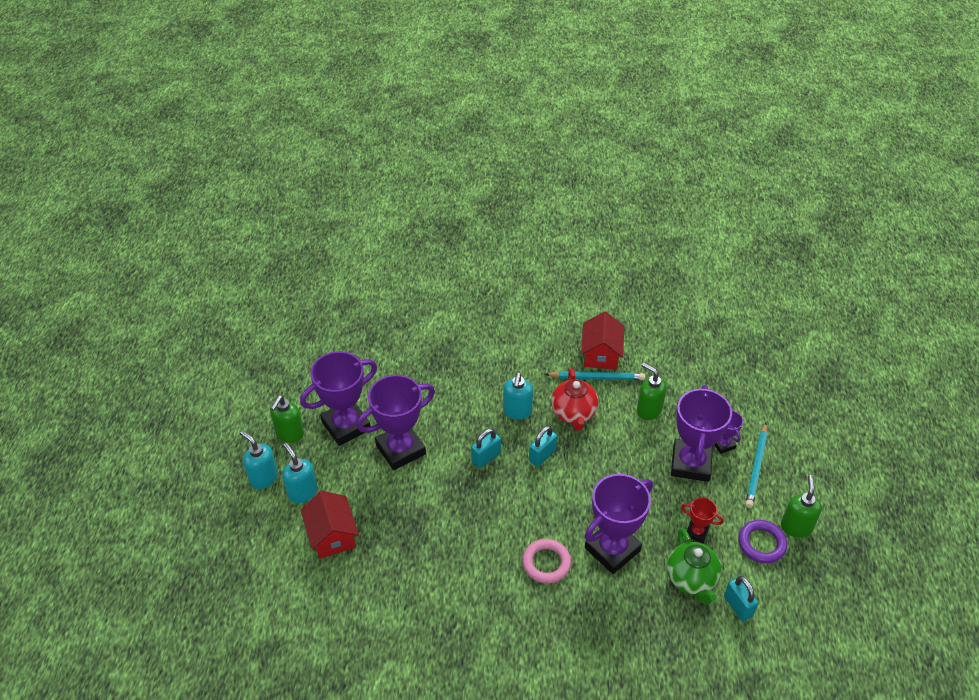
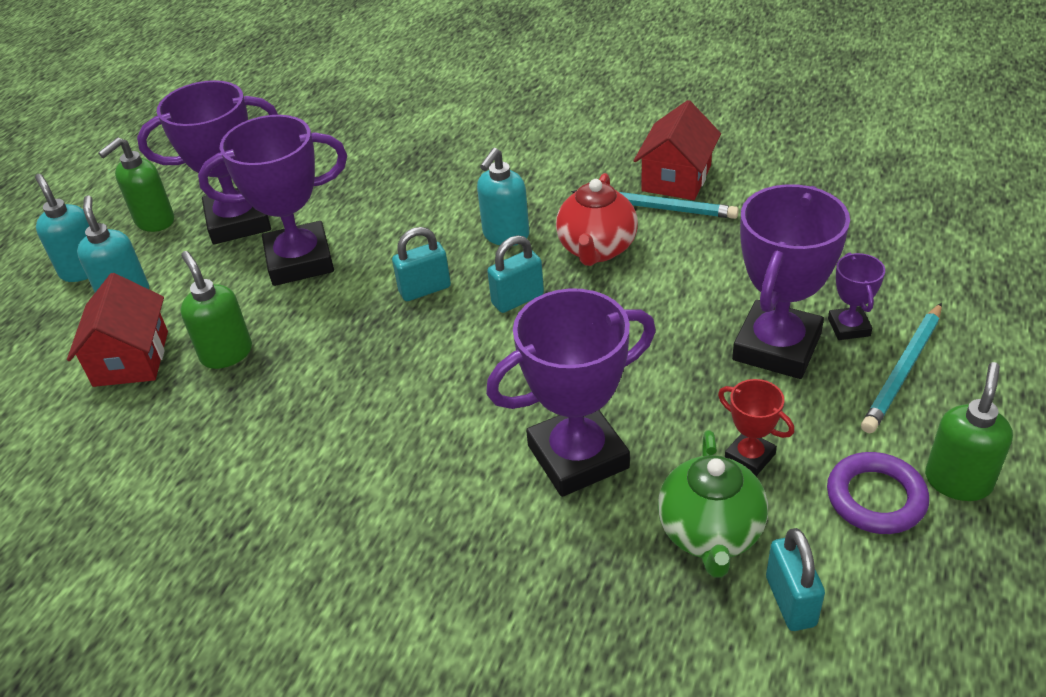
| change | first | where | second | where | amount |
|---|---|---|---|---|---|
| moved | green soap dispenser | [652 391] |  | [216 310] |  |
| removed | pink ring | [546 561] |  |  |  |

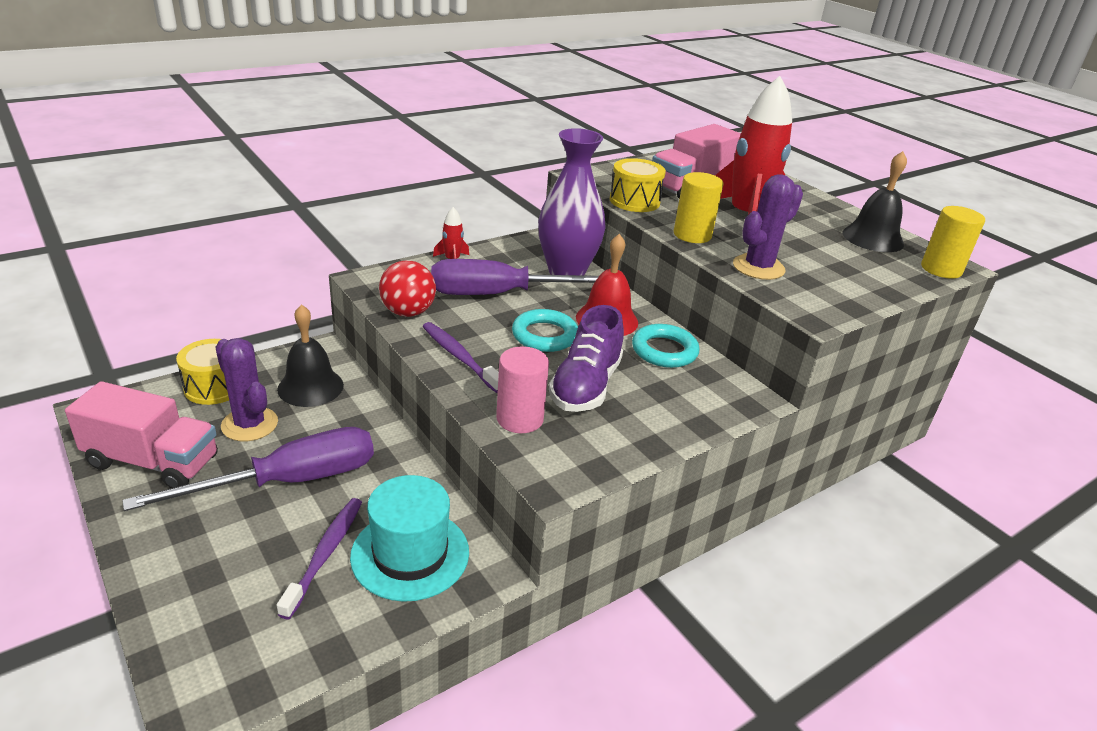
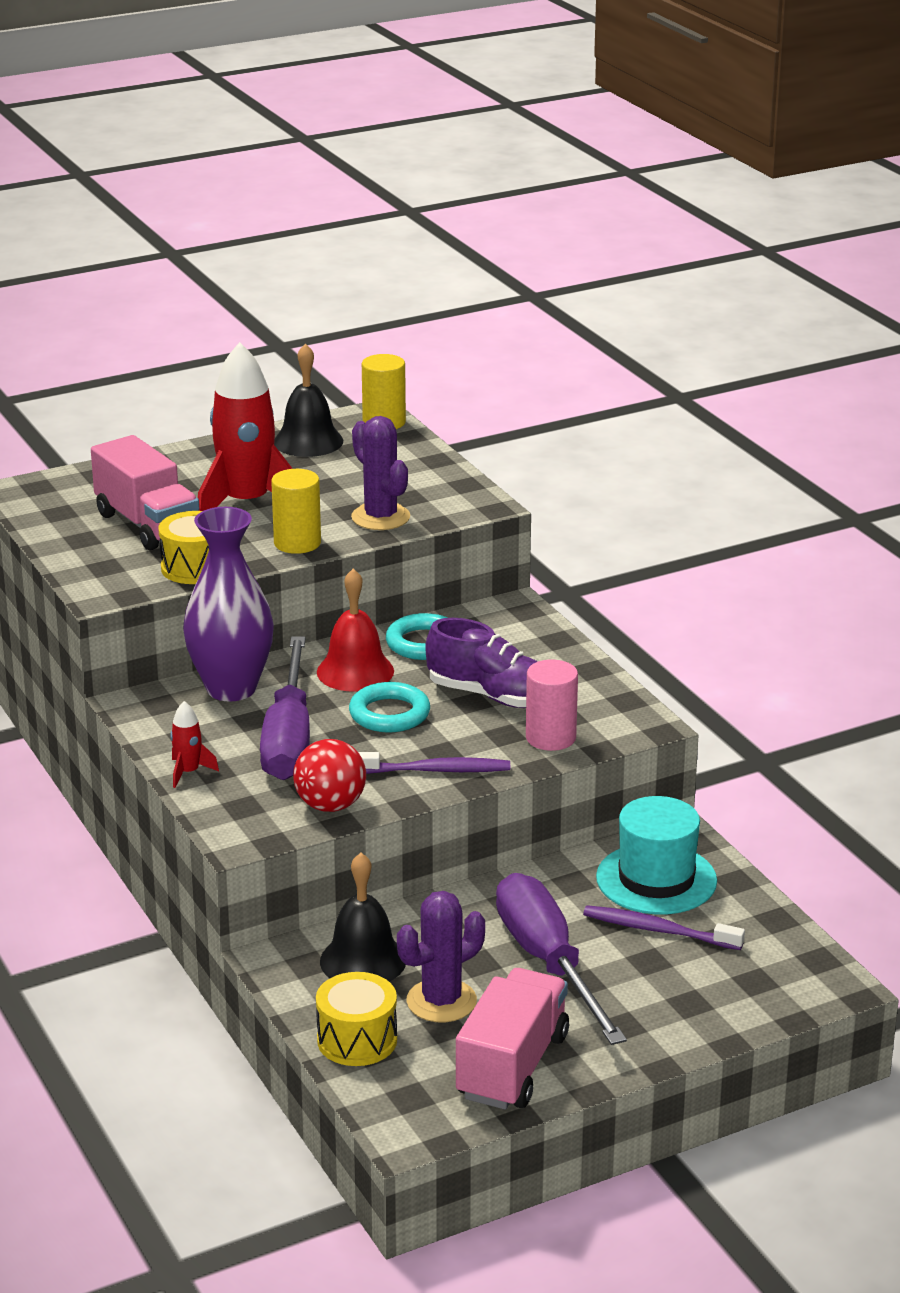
| change | first | where | second | where | amount |
|---|---|---|---|---|---|
| turned | purple toothbrush | [460 357] |  | [434 763] | 150 degrees counterclockwise |

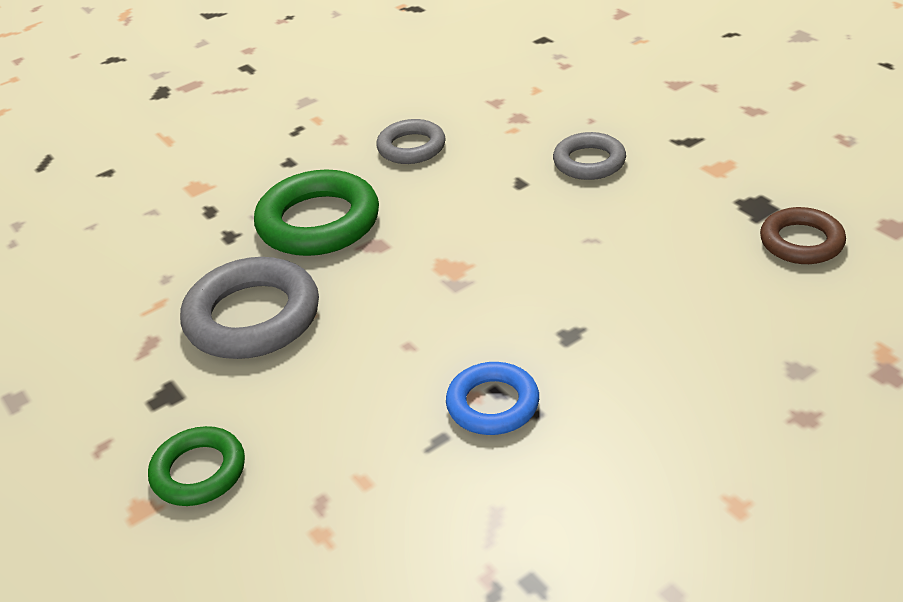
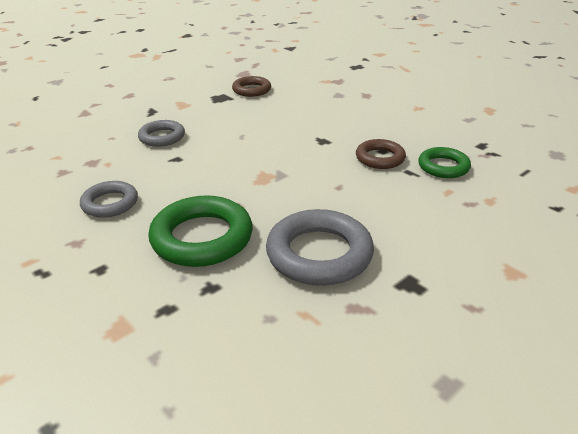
| change | first | where | second | where | amount |
|---|---|---|---|---|---|
| recoloured | blue ring | [492 398] | brown ring | [381 154] |  |
| moved | green ring | [196 466] |  | [444 162] |  |

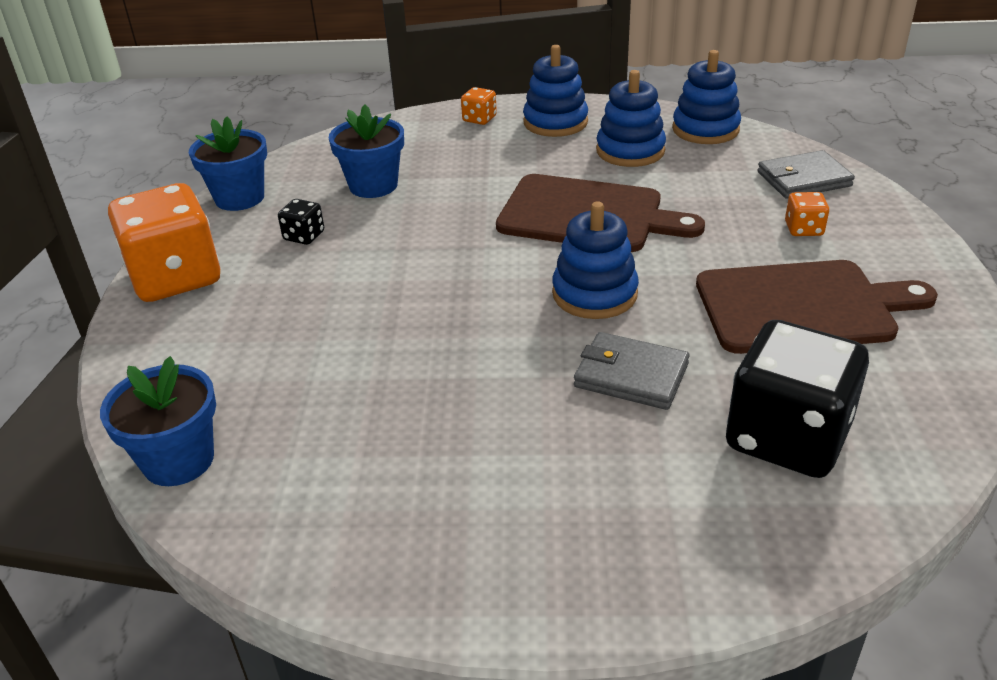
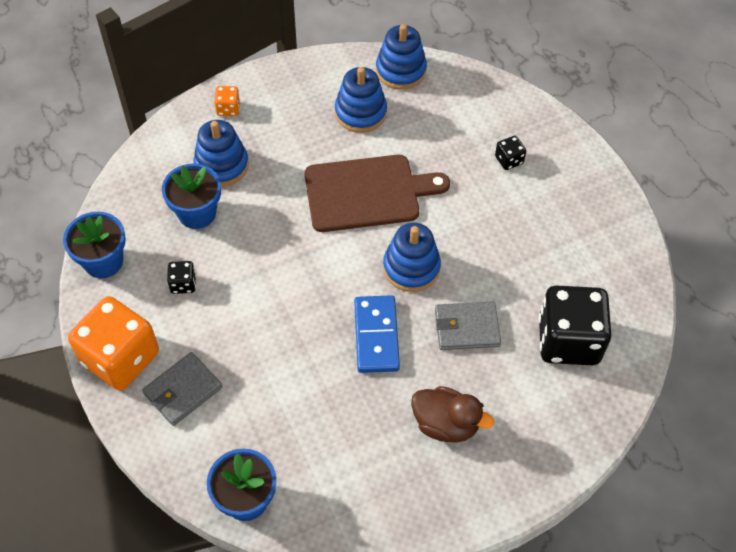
| change | first | where | second | where | amount |
|---|---|---|---|---|---|
| moved | blue stacking toy | [555 91] |  | [221 153] |  |
| moved | grey wallet | [806 174] |  | [182 389] |  |
| recoloured | orange dice | [807 214] | black dice | [510 153] |  |
| removed | brown cutting board | [817 307] |  |  |  |
| added |  |  | blue domino | [377 334] |  |
| added |  |  | brown duck | [452 414] |  |

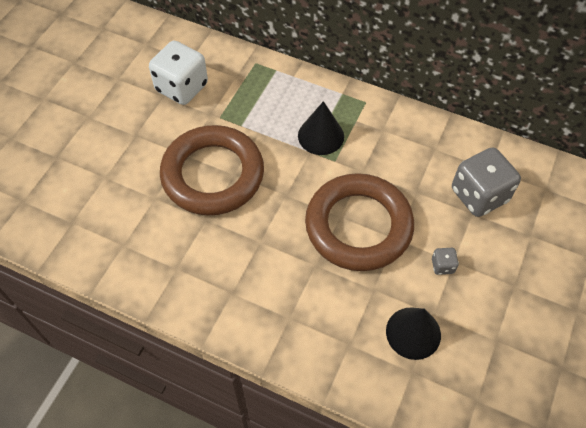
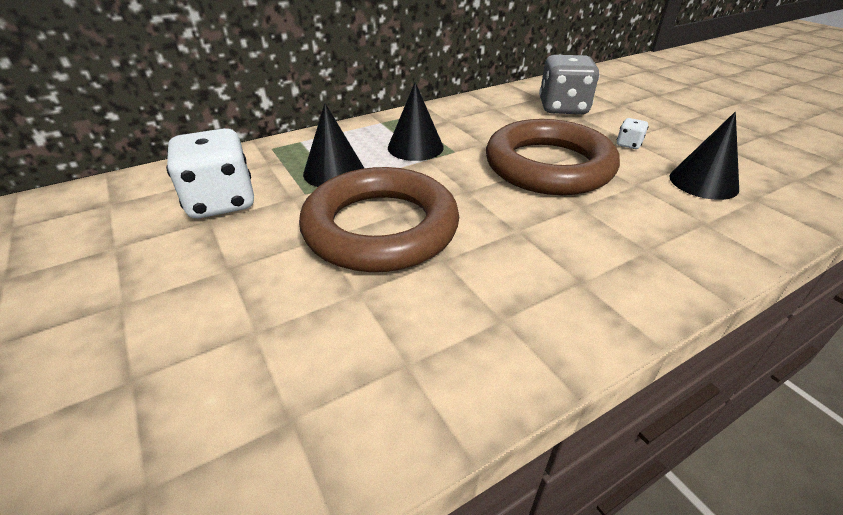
| change | first | where | second | where | amount |
|---|---|---|---|---|---|
| recoloured | grey dice | [445 261] | white dice | [632 133] |  |
| added |  |  | black cone | [333 145] |  |

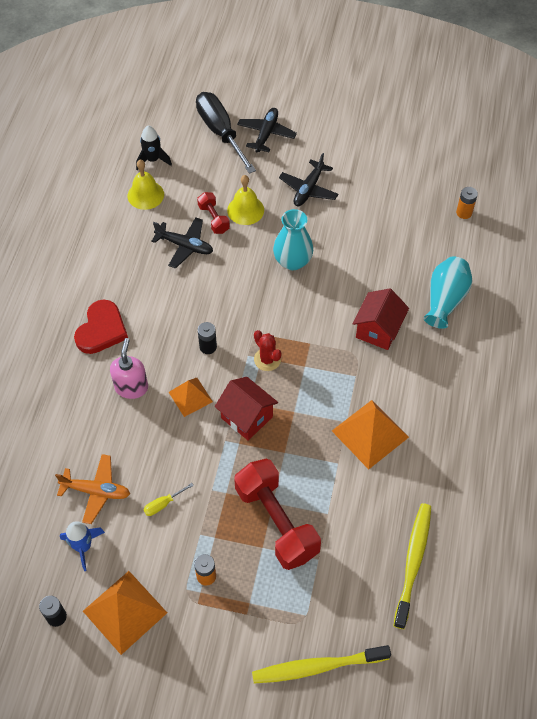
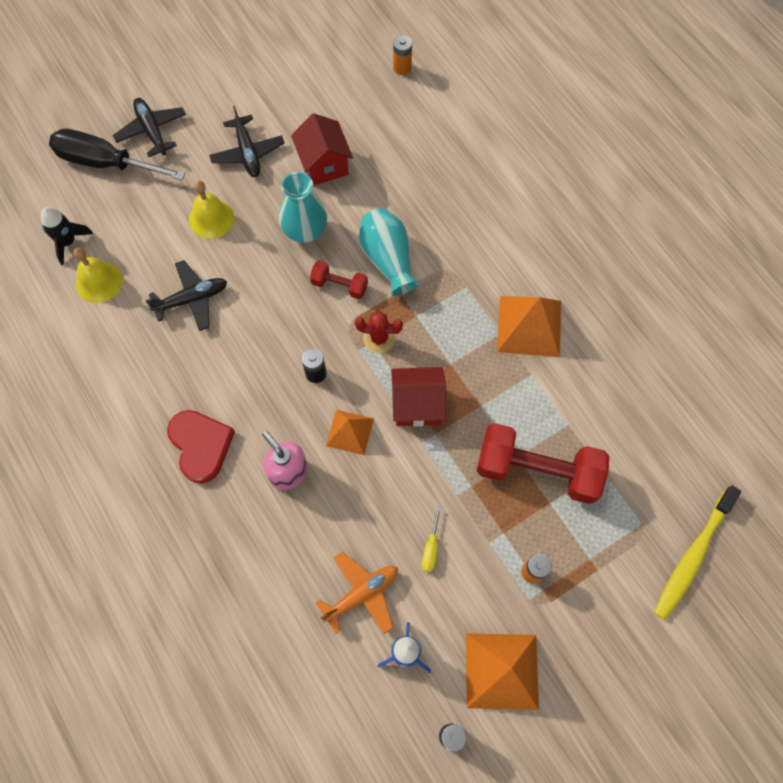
| change | first | where | second | where | amount |
|---|---|---|---|---|---|
| moved | red dumbbell | [213 213] |  | [339 280] |  |
| moved | turquoise vase | [448 292] |  | [389 252] |  |
| moved | red house | [380 319] |  | [322 149] |  |
| removed | yellow toothbrush | [412 566] |  |  |  |

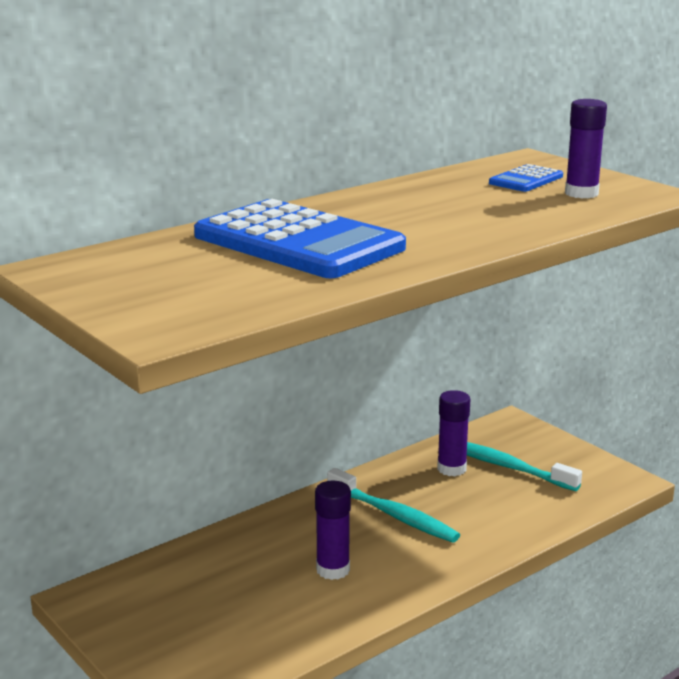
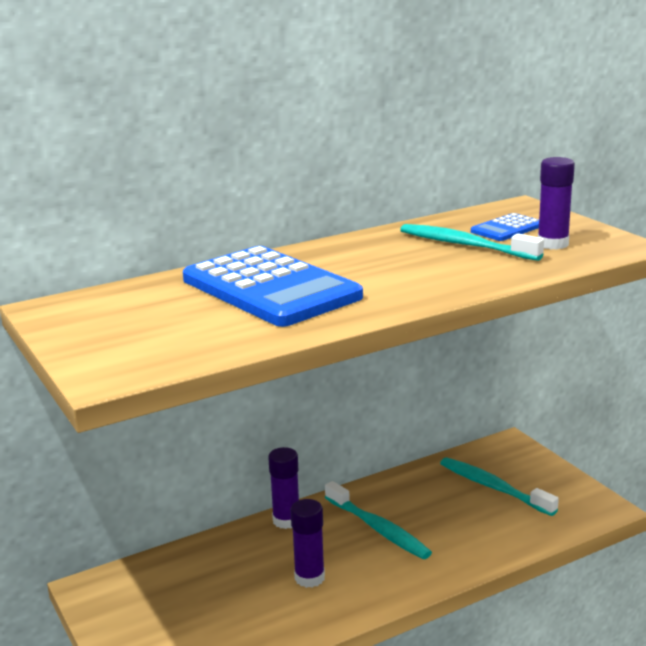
| change | first | where | second | where | amount |
|---|---|---|---|---|---|
| moved | purple glue stick | [453 433] |  | [283 488] |  |
| added |  |  | turquoise toothbrush | [472 242] |  |

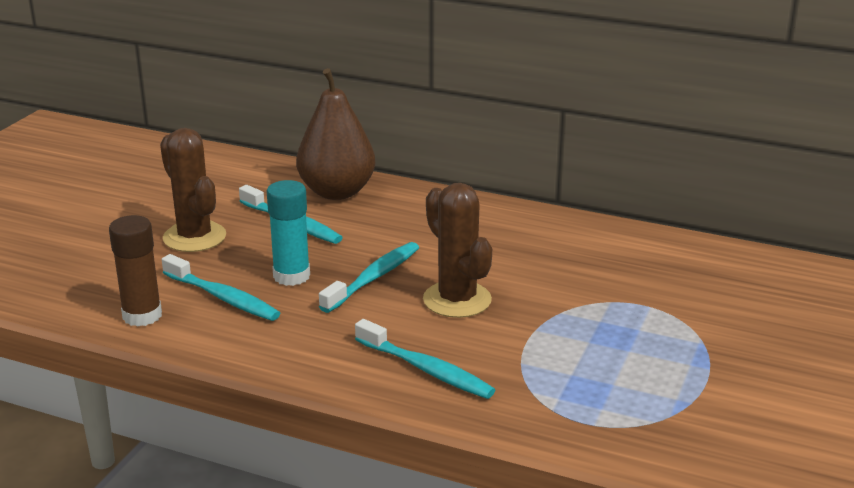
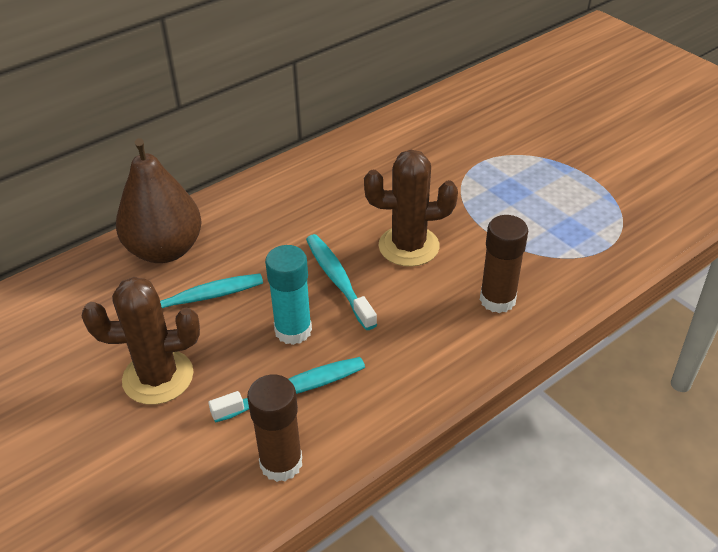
| change | first | where | second | where | amount |
|---|---|---|---|---|---|
| replaced | turquoise toothbrush | [425 359] | brown glue stick | [504 264] |  |

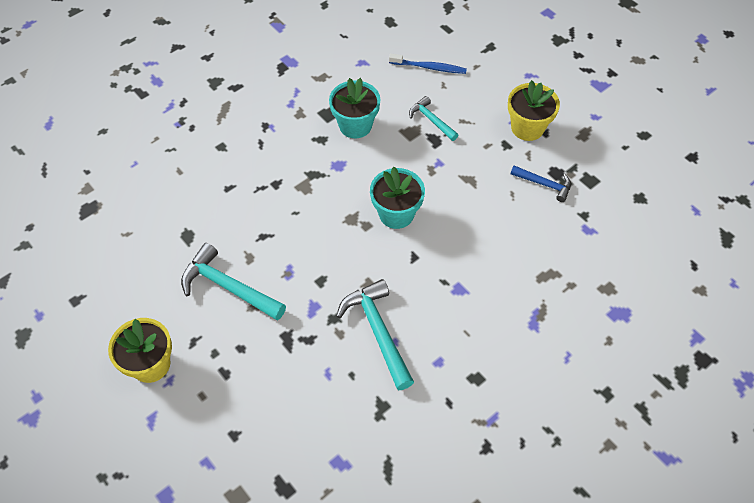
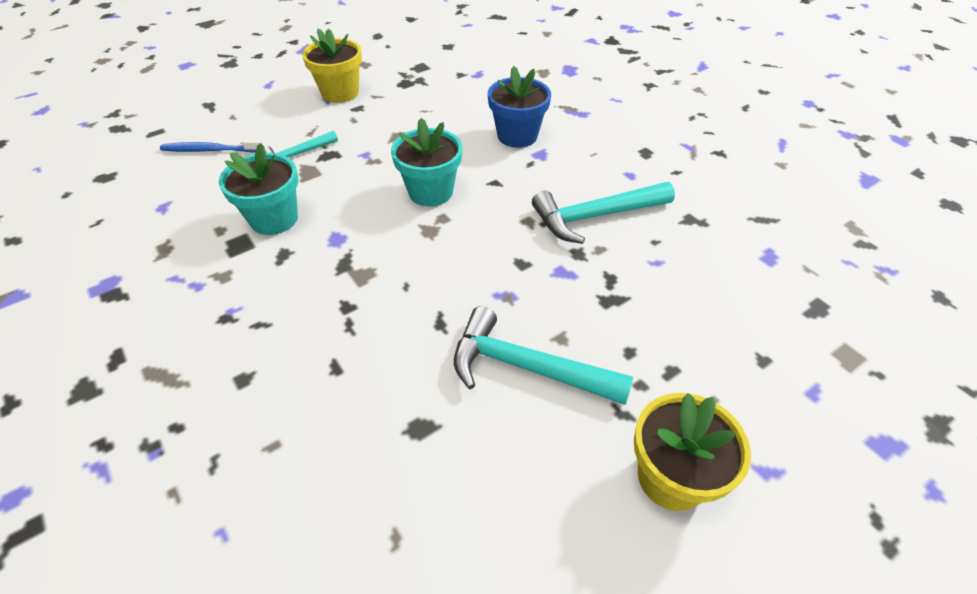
| change | first | where | second | where | amount |
|---|---|---|---|---|---|
| turned | blue toothbrush | [428 63] |  | [212 145] | 105 degrees counterclockwise |
| removed | blue hammer | [540 184] |  |  |  |
| turned | turquoise hammer | [233 282] |  | [543 355] | 75 degrees clockwise |
| added |  |  | blue flower pot | [519 107] |  |

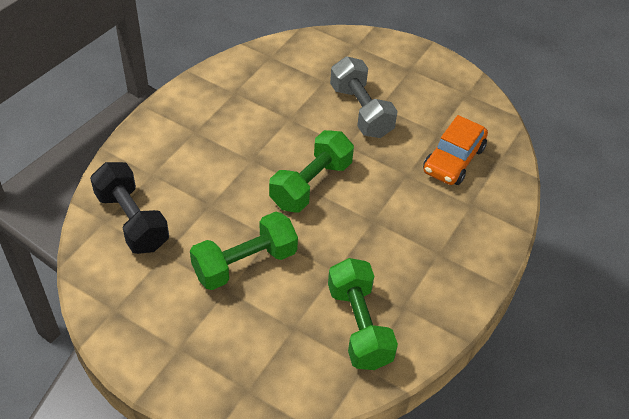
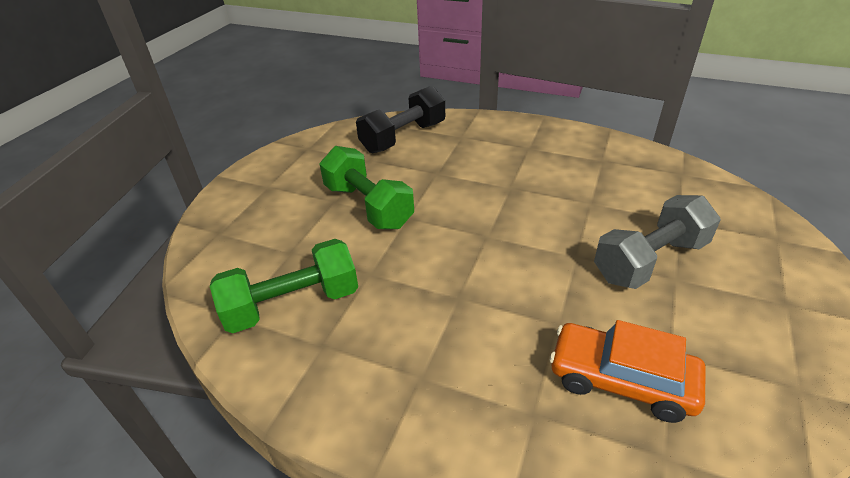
| change | first | where | second | where | amount |
|---|---|---|---|---|---|
| removed | green dumbbell | [311 171] |  |  |  |

